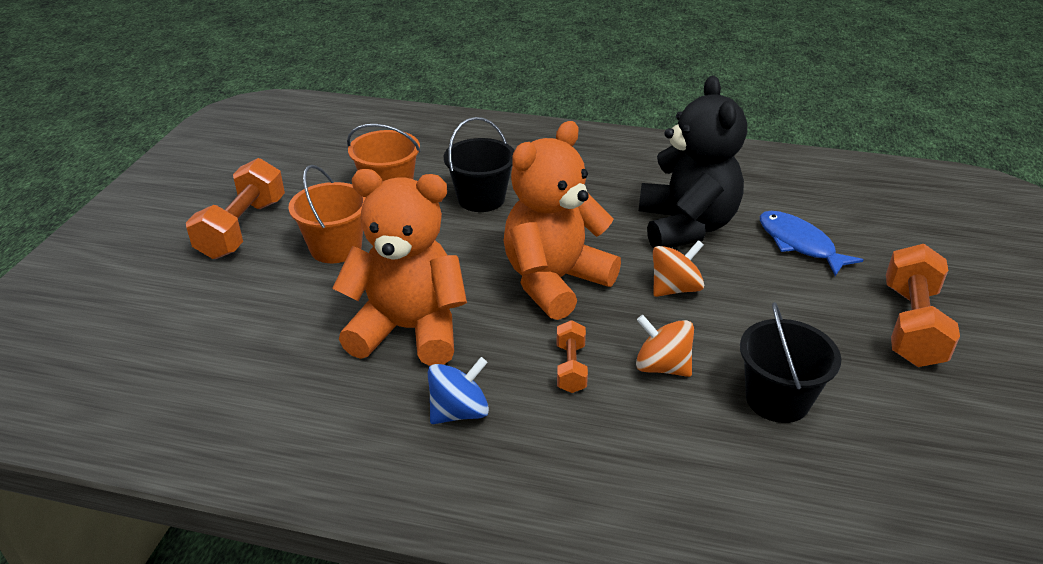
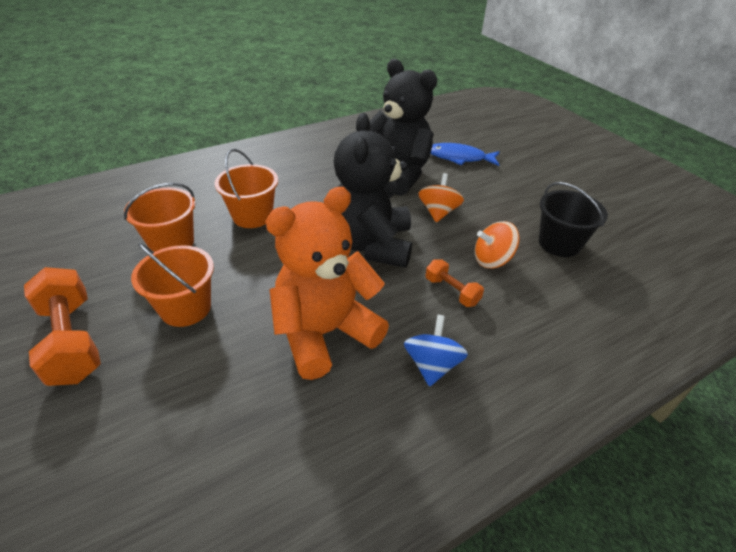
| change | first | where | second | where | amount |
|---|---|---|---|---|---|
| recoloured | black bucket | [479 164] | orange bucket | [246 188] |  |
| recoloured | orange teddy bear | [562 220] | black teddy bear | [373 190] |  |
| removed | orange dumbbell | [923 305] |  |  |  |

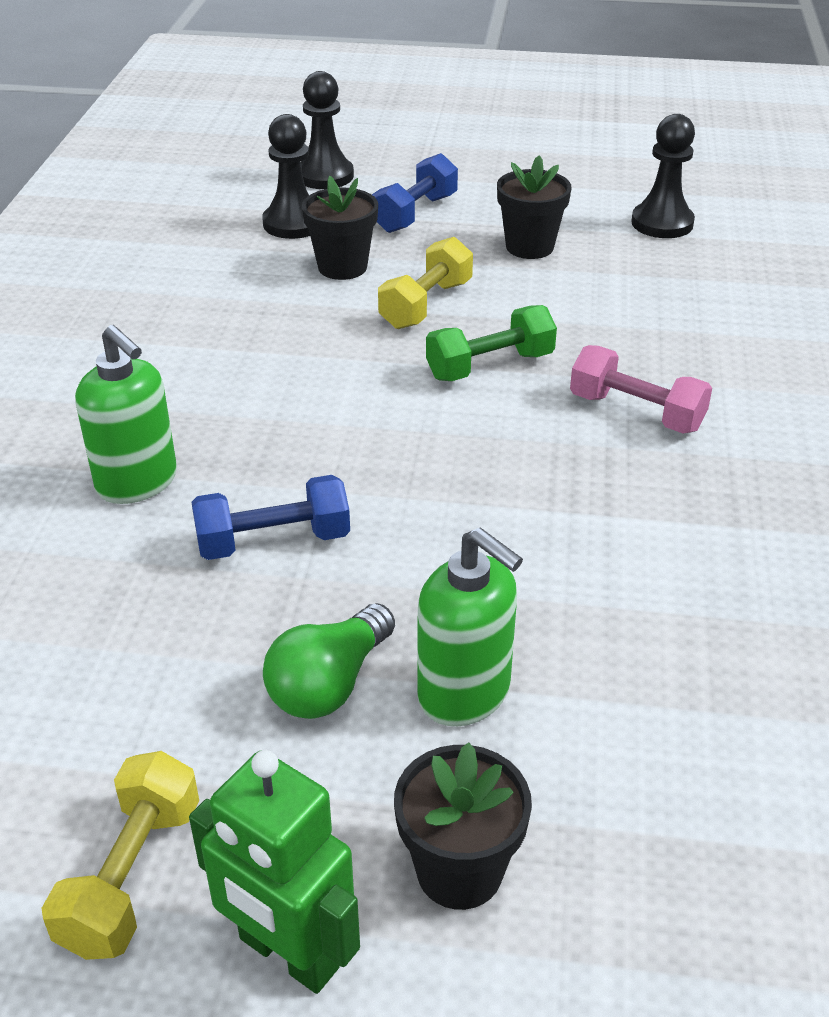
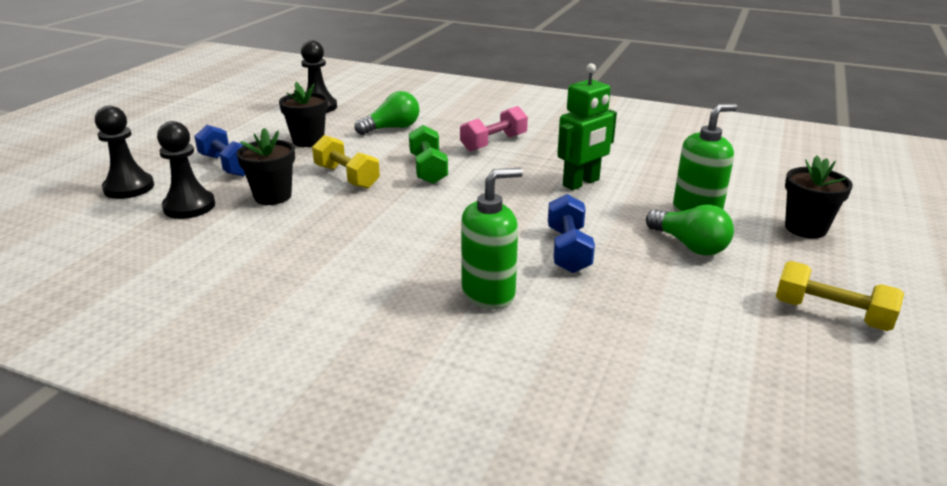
| change | first | where | second | where | amount |
|---|---|---|---|---|---|
| moved | green robot | [274 872] |  | [587 126] |  |
| added |  |  | green light bulb | [386 113] |  |

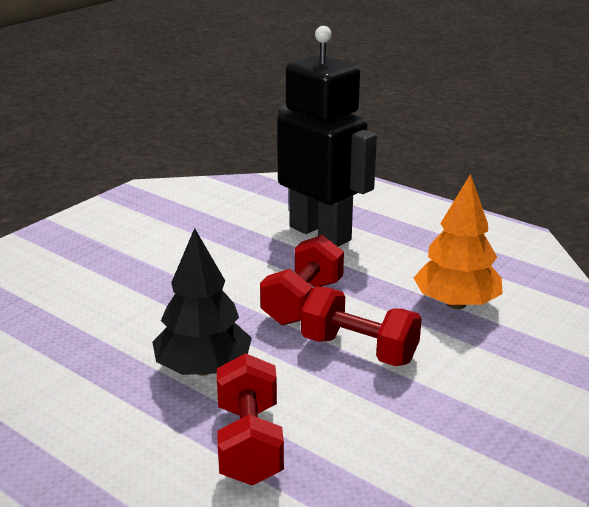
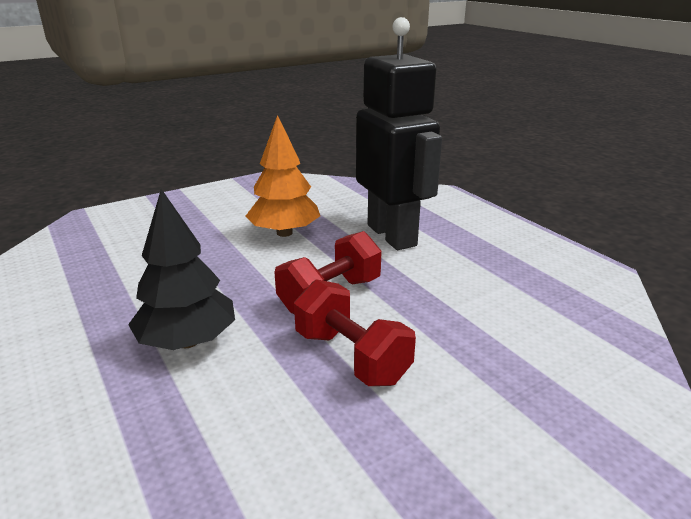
| change | first | where | second | where | amount |
|---|---|---|---|---|---|
| moved | orange tree | [458 241] |  | [283 176] |  |
| removed | red dumbbell | [250 419] |  |  |  |

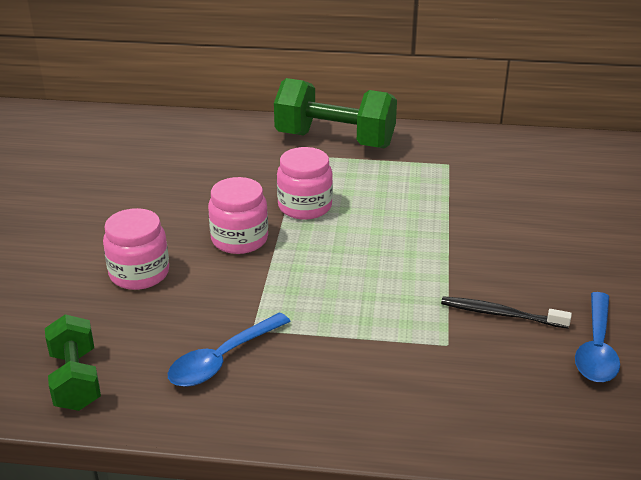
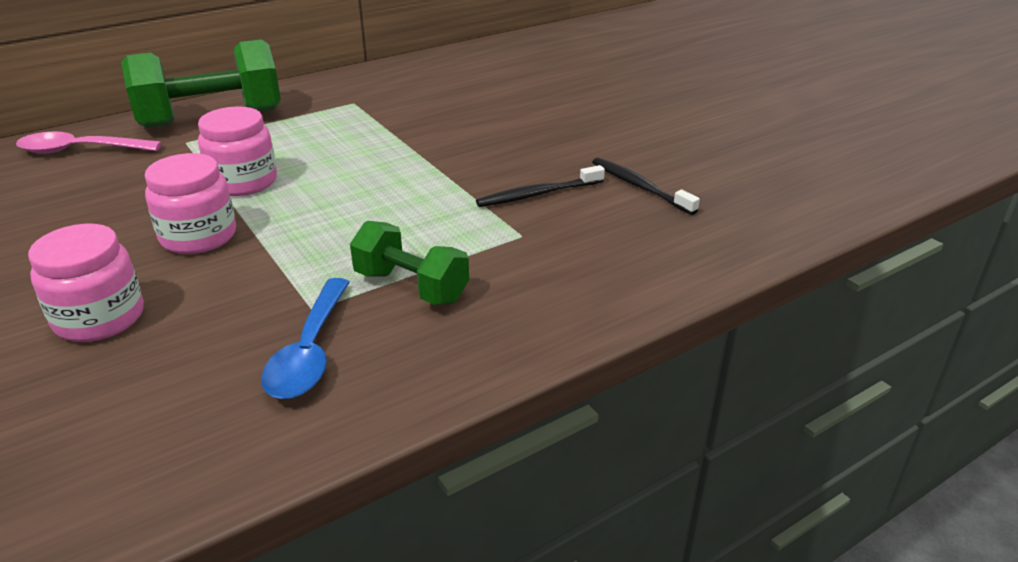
| change | first | where | second | where | amount |
|---|---|---|---|---|---|
| replaced | blue spoon | [597 337] | black toothbrush | [646 186] |  |
| moved | green dumbbell | [73 362] |  | [409 263] |  |
| added |  |  | pink spoon | [89 143] |  |

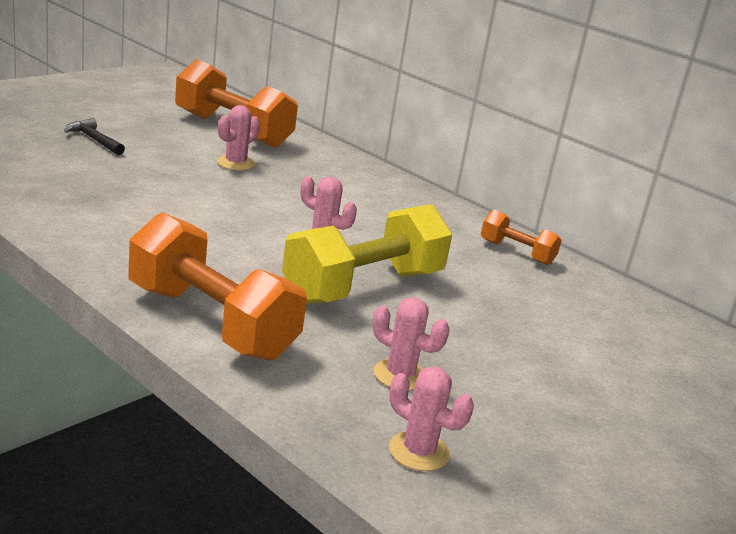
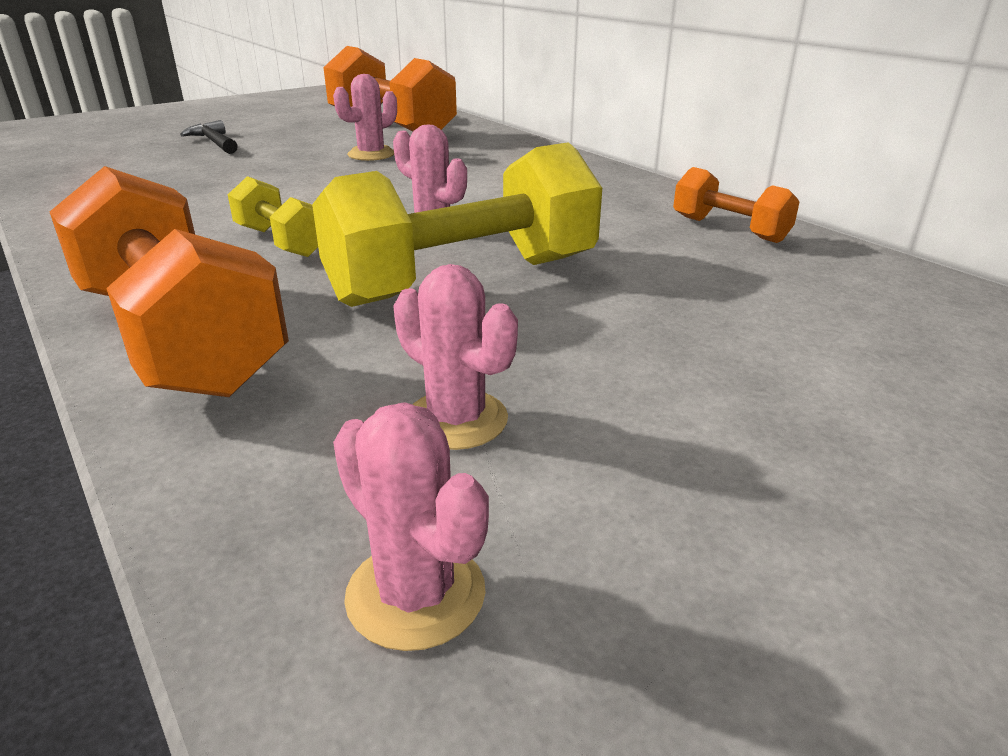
| change | first | where | second | where | amount |
|---|---|---|---|---|---|
| added |  |  | yellow dumbbell | [273 216] |  |

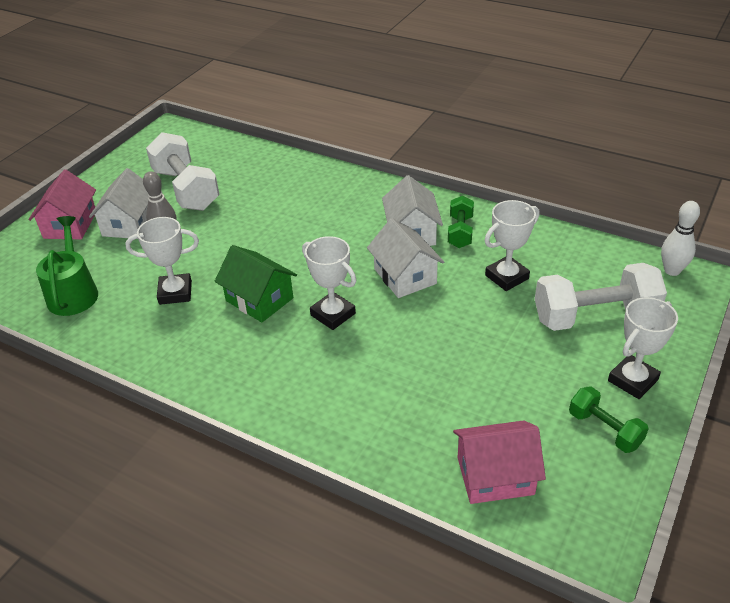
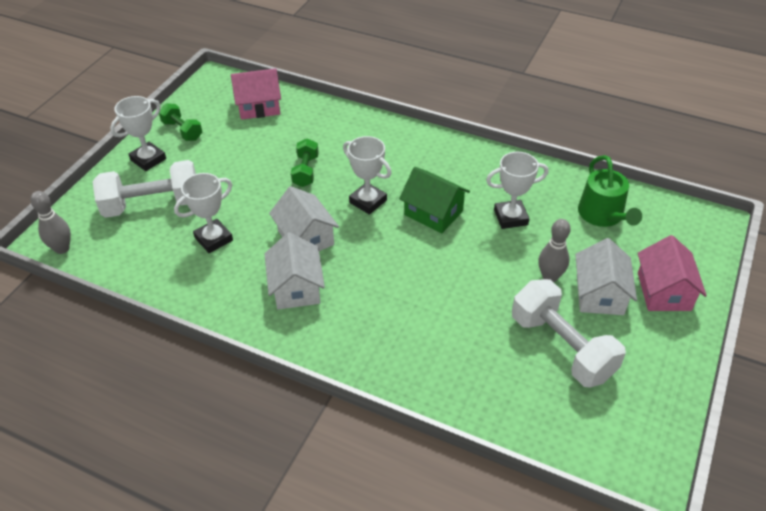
| change | first | where | second | where | amount |
|---|---|---|---|---|---|
| moved | green dumbbell | [461 222] |  | [305 162] |  |
| recoloured | white bowling pin | [680 238] | grey bowling pin | [51 222] |  |

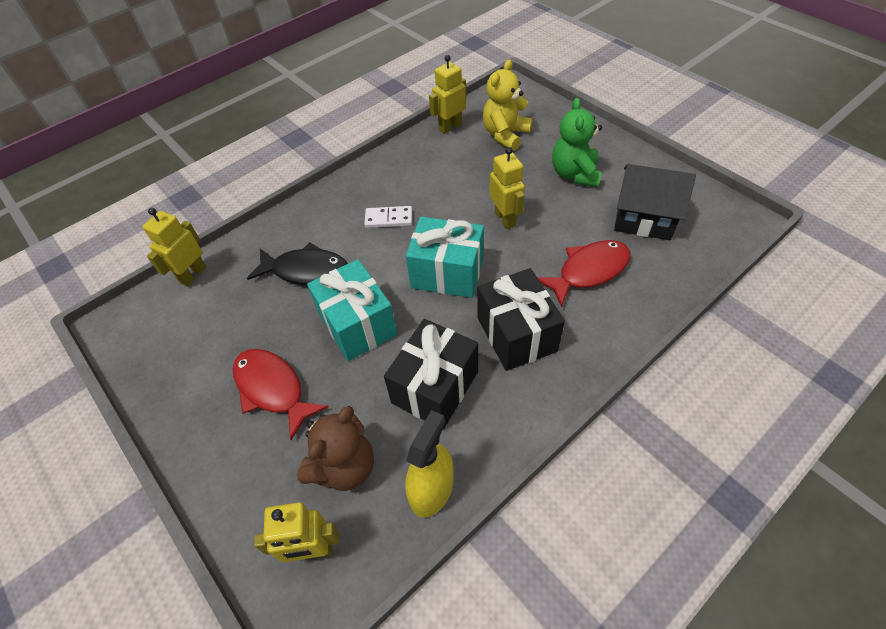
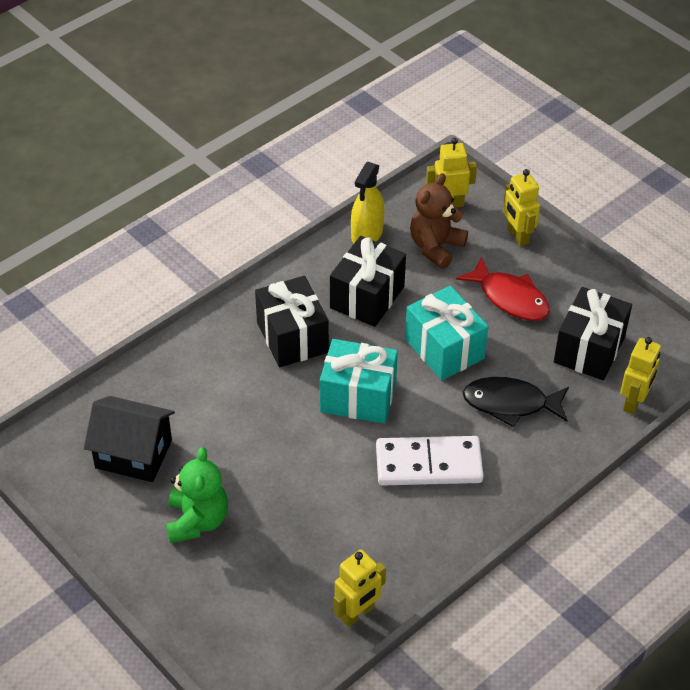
| change | first | where | second | where | amount |
|---|---|---|---|---|---|
| removed | yellow teddy bear | [507 105] |  |  |  |
| moved | yellow robot | [507 188] |  | [521 207] |  |
| resized | white domino | [388 217] |  | [430 461] | x1.87 |
| removed | red fish | [584 273] |  |  |  |
| added |  |  | black gift | [593 333] |  |

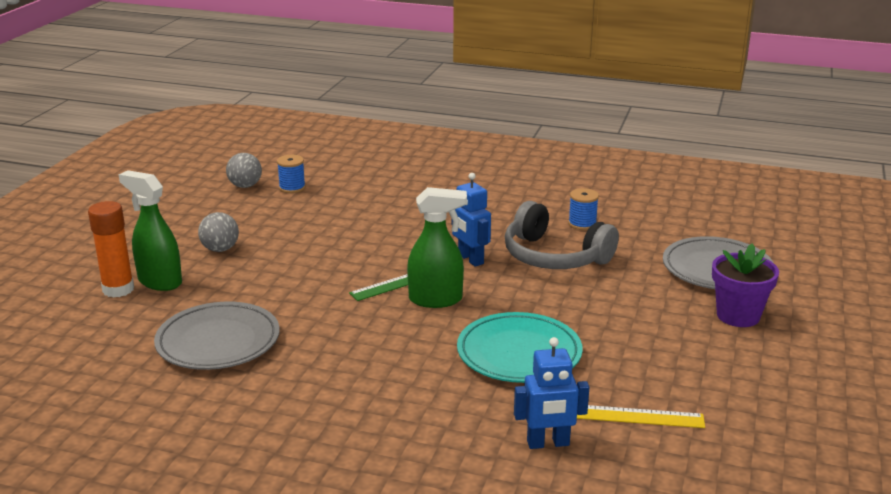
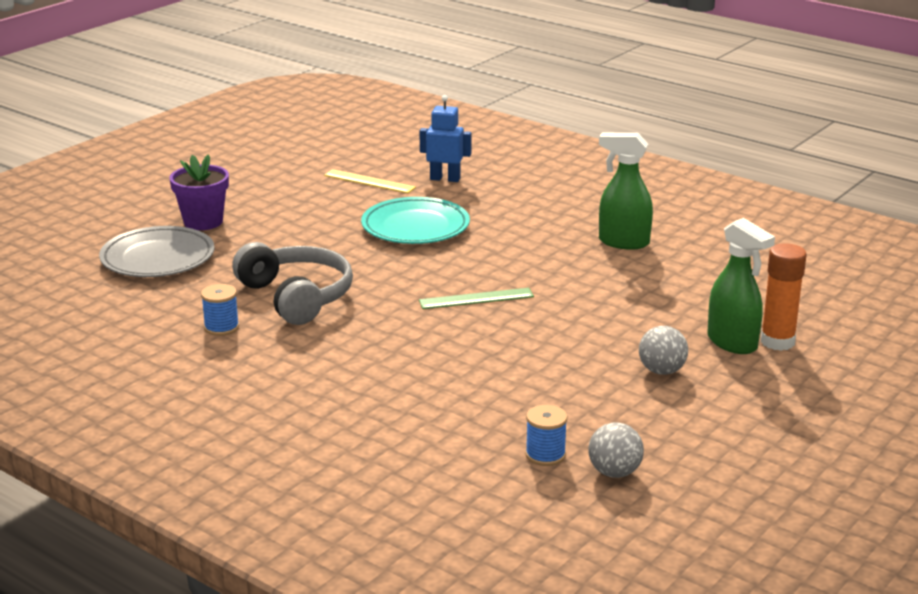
| change | first | where | second | where | amount |
|---|---|---|---|---|---|
| removed | blue robot | [471 220] |  |  |  |
| moved | green spray bottle | [437 247] |  | [626 191] |  |
| removed | grey plate | [217 336] |  |  |  |

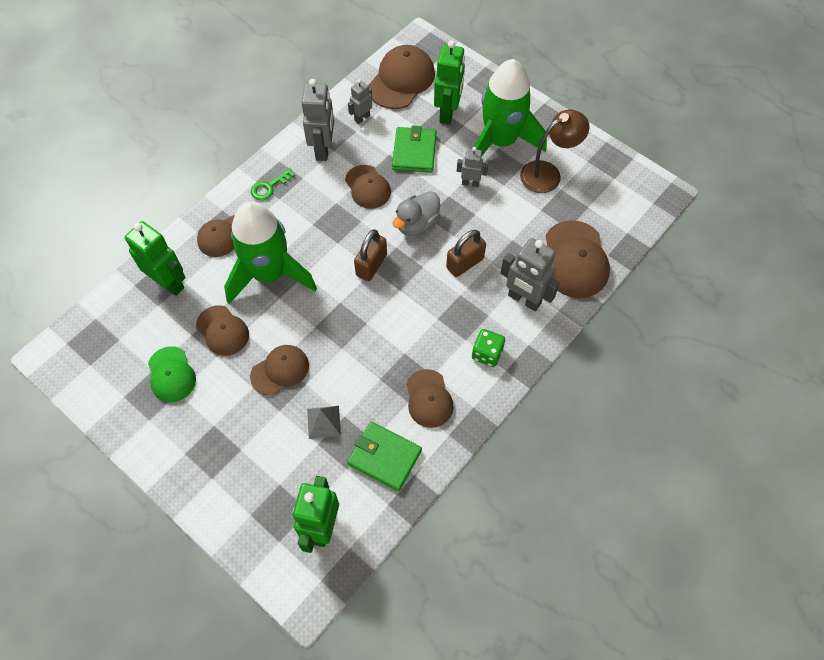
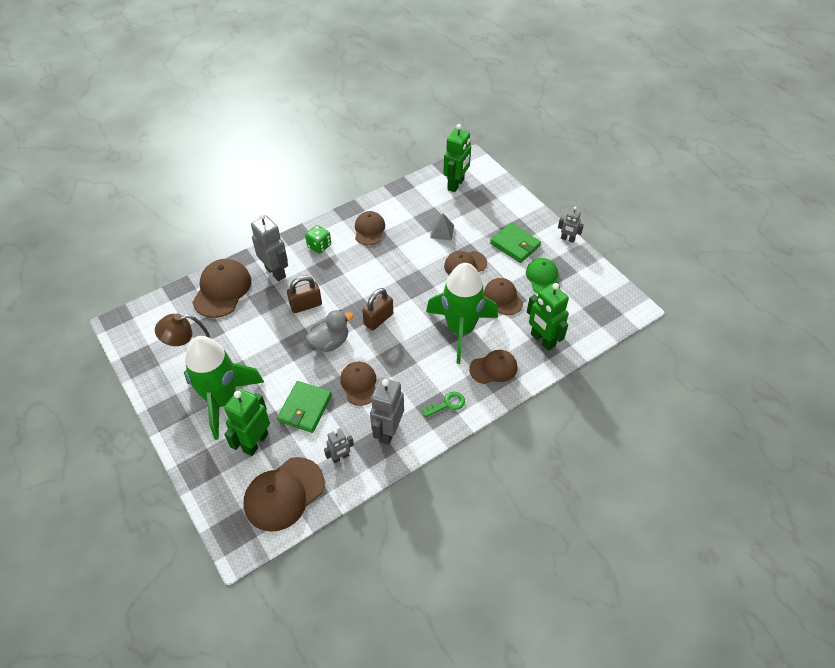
| change | first | where | second | where | amount |
|---|---|---|---|---|---|
| moved | grey robot | [473 167] |  | [571 225] |  |
| moved | green wallet | [384 456] |  | [515 243] |  |

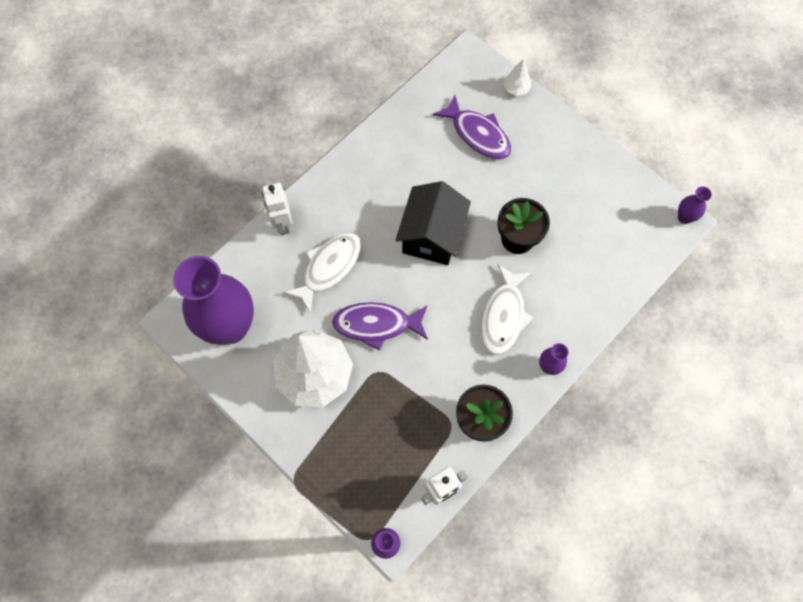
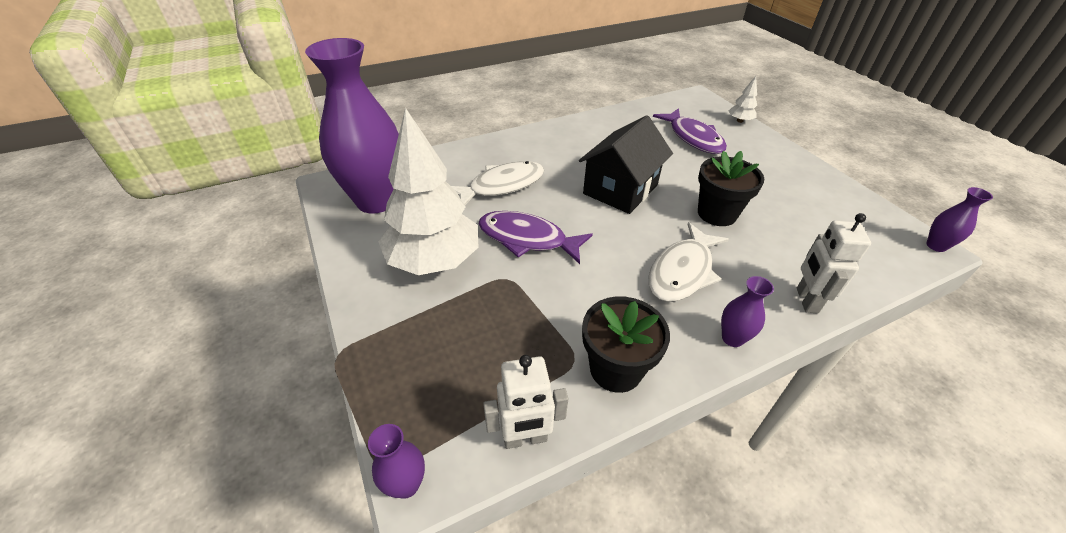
| change | first | where | second | where | amount |
|---|---|---|---|---|---|
| moved | white robot | [277 209] |  | [834 263] |  |

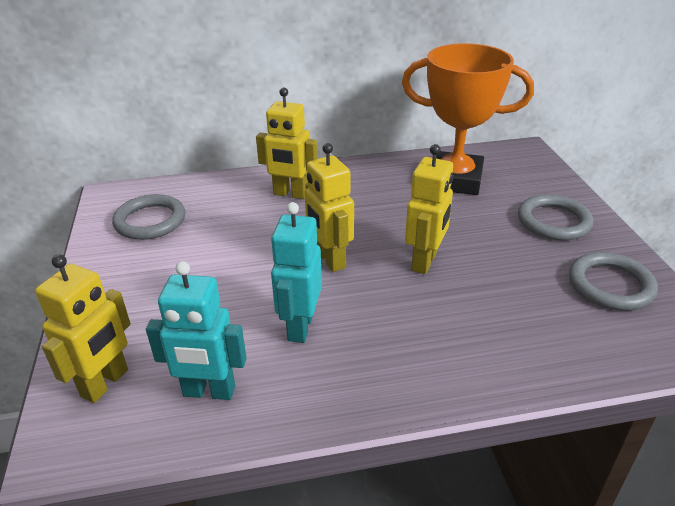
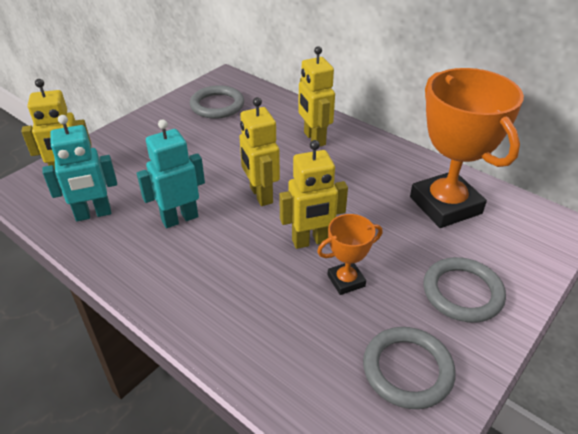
| change | first | where | second | where | amount |
|---|---|---|---|---|---|
| turned | yellow robot | [329 207] |  | [259 151] | 45 degrees counterclockwise |
| turned | turquoise robot | [196 330] |  | [80 168] | 75 degrees counterclockwise |
| added |  |  | orange trophy | [350 254] |  |

